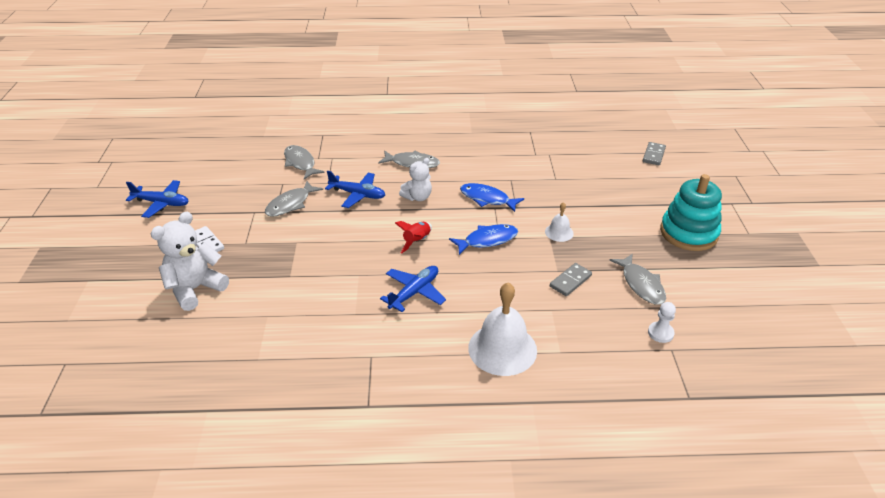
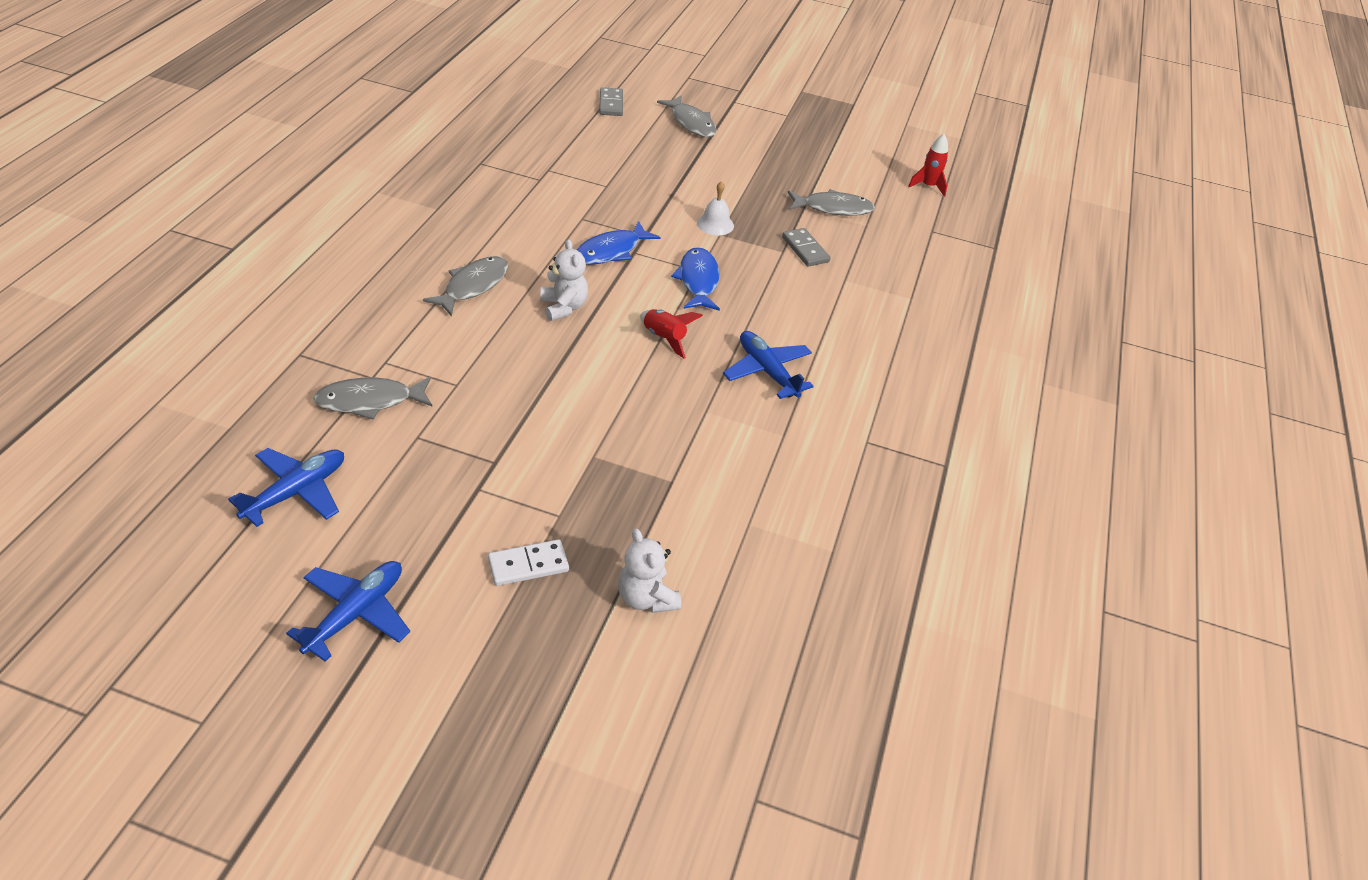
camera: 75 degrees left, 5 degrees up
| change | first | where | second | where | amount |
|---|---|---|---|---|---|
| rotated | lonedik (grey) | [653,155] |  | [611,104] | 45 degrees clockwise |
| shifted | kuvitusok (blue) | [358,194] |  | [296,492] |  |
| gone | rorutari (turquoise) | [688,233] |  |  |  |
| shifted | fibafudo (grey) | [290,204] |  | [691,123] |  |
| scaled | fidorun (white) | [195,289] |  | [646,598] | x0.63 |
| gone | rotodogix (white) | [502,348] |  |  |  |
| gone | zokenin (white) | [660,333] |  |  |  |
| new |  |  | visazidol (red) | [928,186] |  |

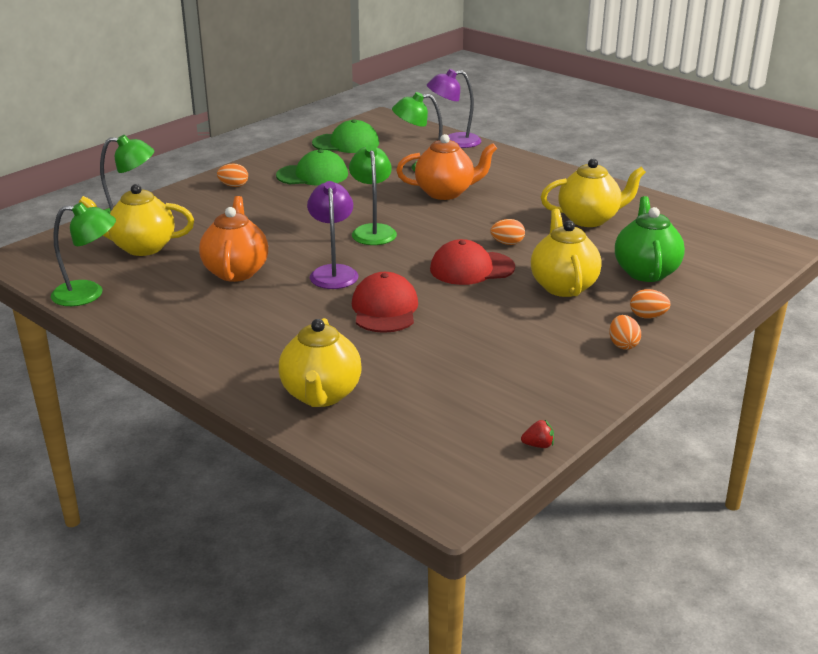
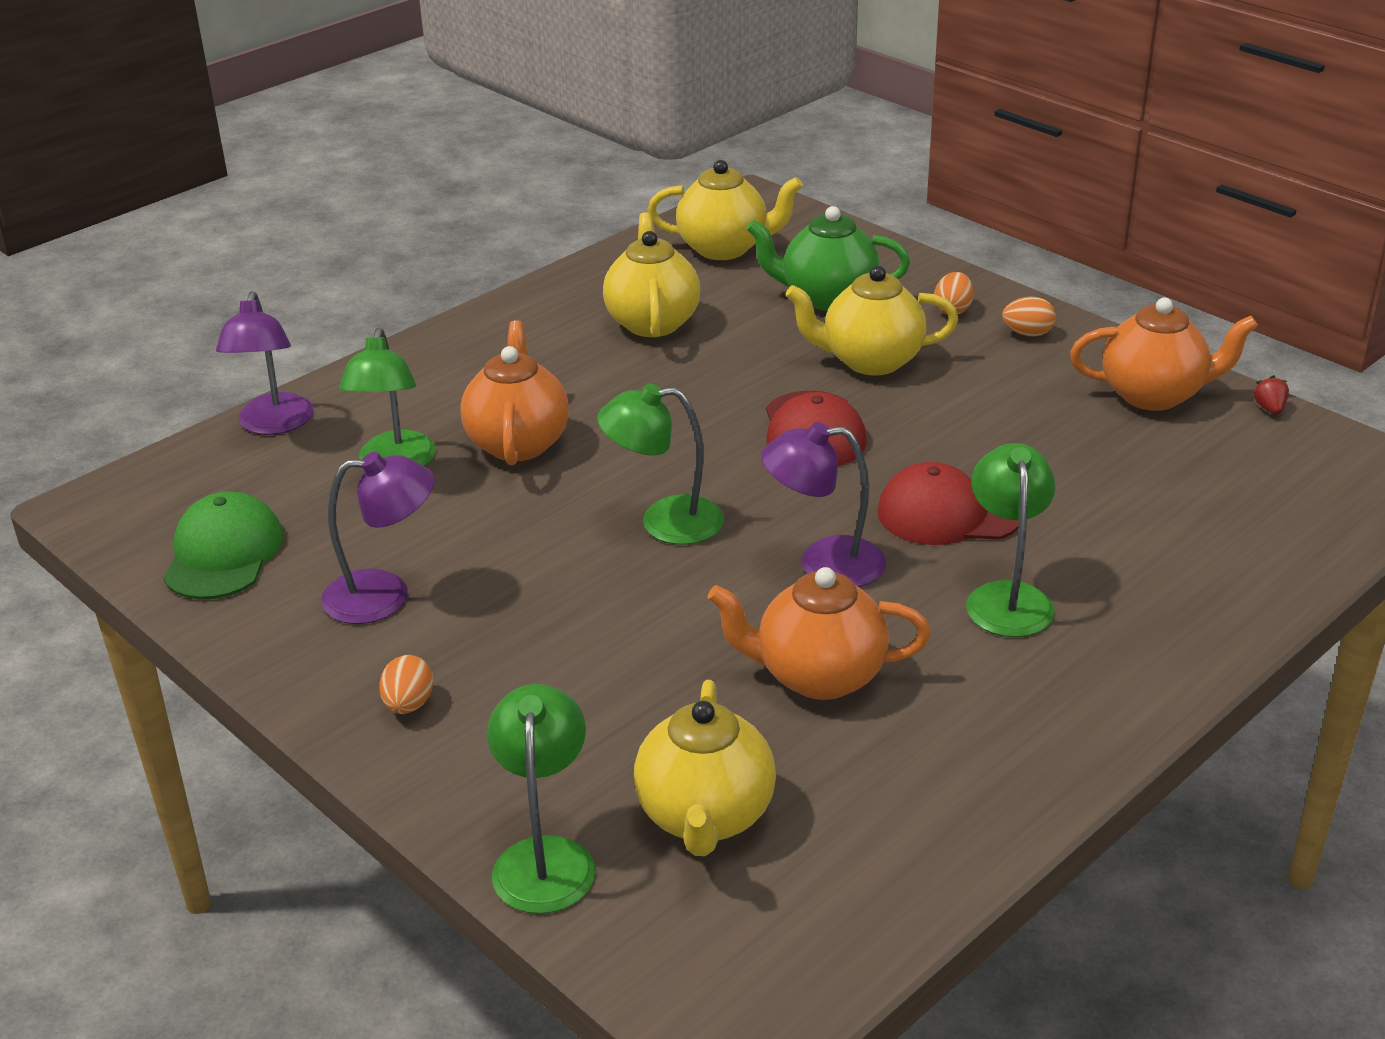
camera: 85 degrees left, 5 degrees up
| change | first | where | second | where | amount |
|---|---|---|---|---|---|
| swapped | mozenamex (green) | [312,175] | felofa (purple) | [384,595] |  |
| shifted | felofa (green) | [88,294] |  | [1007,597] |  |
| gone | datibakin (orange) | [507,243] |  |  |  |
| shifted | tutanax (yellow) | [321,395] |  | [724,248] |  |
| new |  |  | tutanax (orange) | [1154,395] |  |

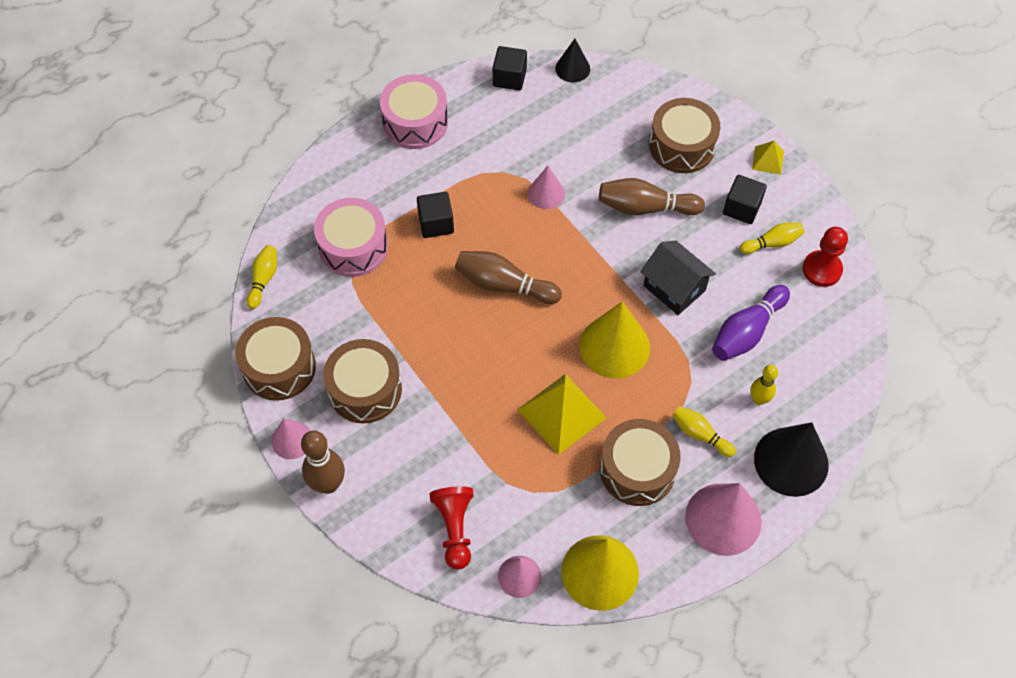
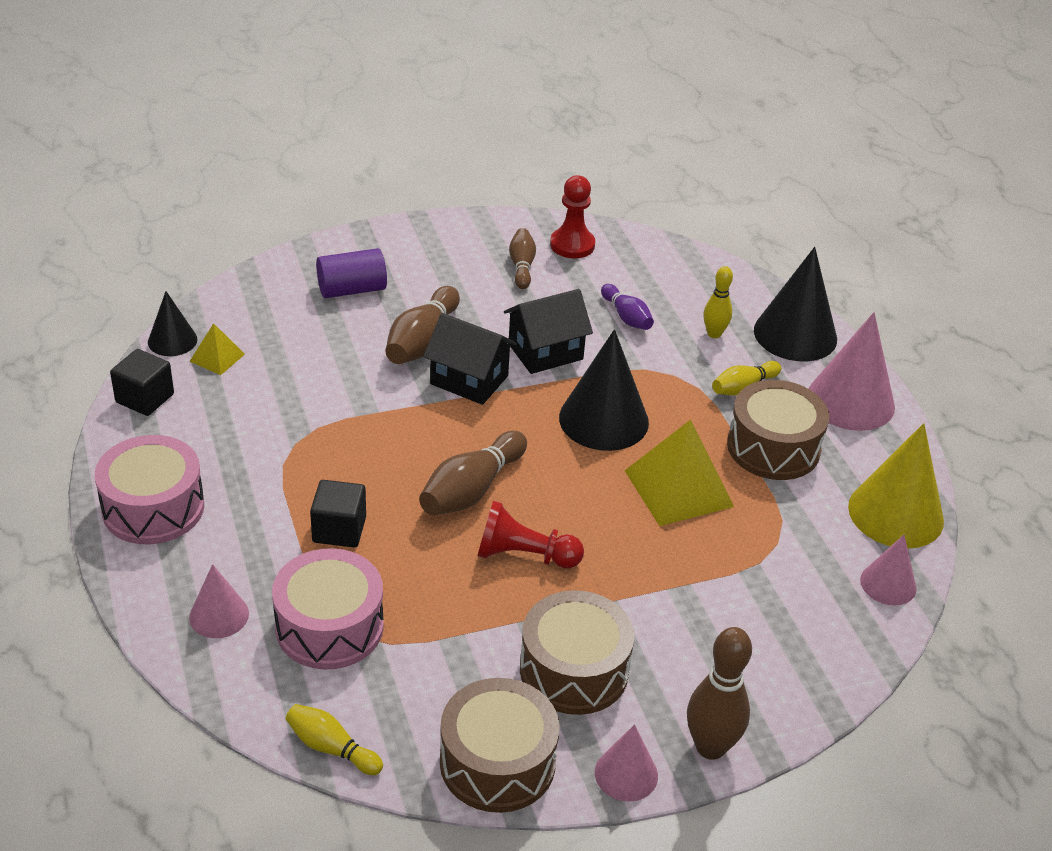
camera: 75 degrees left, 20 degrees down
| change | first | where | second | where | amount |
|---|---|---|---|---|---|
| swapped | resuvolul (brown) | [682,146] | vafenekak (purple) | [352,290] |  |
| shifted | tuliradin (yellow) | [768,160] |  | [217,357] |  |
| shifted | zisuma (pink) | [546,193] |  | [219,615] |  |
| gone | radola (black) | [742,208] |  |  |  |
| repainted | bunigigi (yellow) | [772,243] | bunigigi (brown) | [522,266] |  |
| scaled | bunigigi (purple) | [747,331] |  | [626,317] | x0.62 |
| repainted | zisuma (yellow) | [614,346] | zisuma (black) | [603,419] |  |
| shifted | zokenin (red) | [455,529] |  | [524,555] |  |
| new |  |  | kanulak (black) | [469,380] |  |

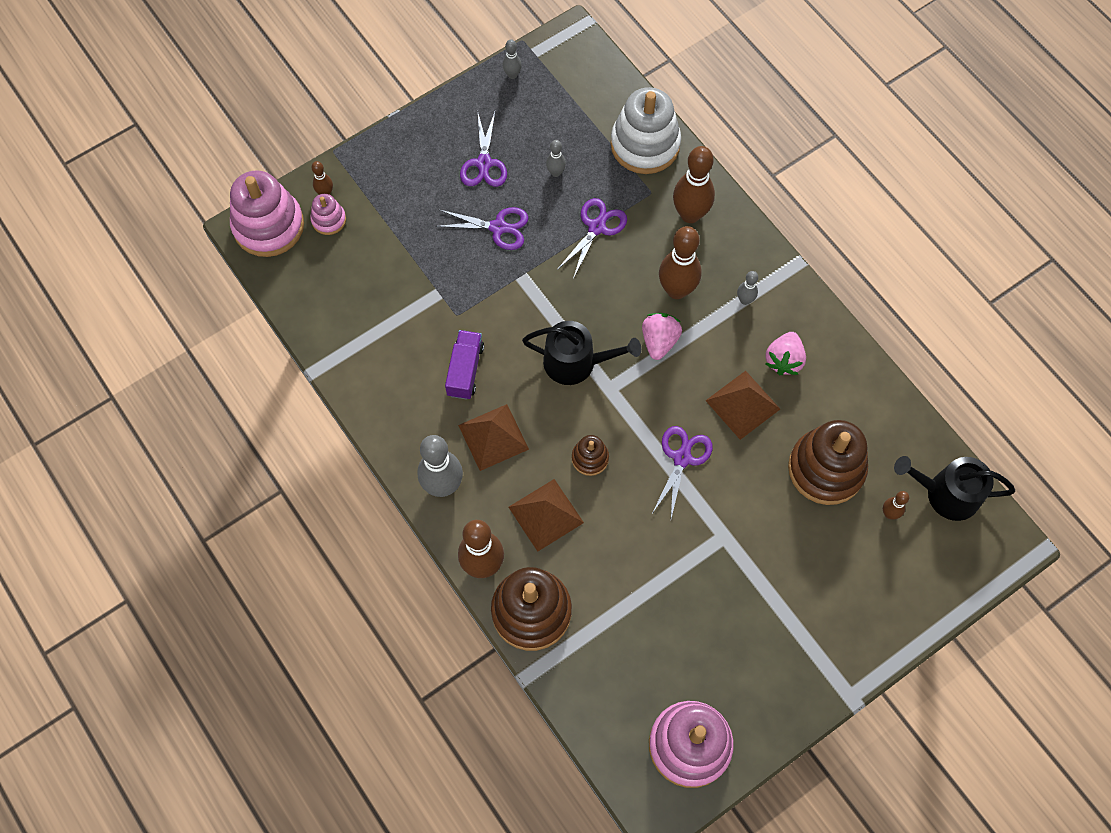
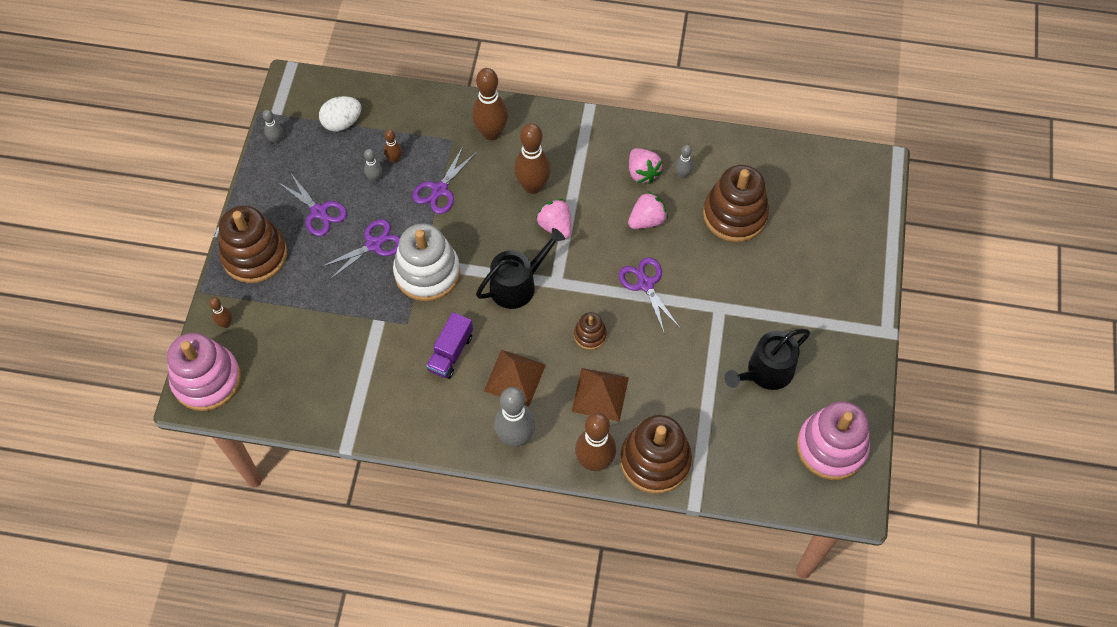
camera: 45 degrees left, 5 degrees down
| change | first | where | second | where | amount |
|---|---|---|---|---|---|
| shifted | rorutari (white) | [645,144] |  | [427,272] |  |
| gone | rorutari (pink) | [329,220] |  |  |  |
| rotated | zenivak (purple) | [597,227] |  | [439,190] | 135 degrees counterclockwise |
| shifted | bunigigi (grey) | [745,300] |  | [682,174] |  |
| rotated | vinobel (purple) | [465,370] |  | [450,353] | 120 degrees counterclockwise |
| swapped | tuliradin (brown) | [742,405] | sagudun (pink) | [647,220] |  |
| shifted | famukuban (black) | [946,494] |  | [766,372] |  |
| shifted | bunigigi (brown) | [889,513] |  | [394,159] |  |
| new |  |  | datibakin (white) | [342,122] |  |
| new |  |  | rorutari (brown) | [254,255] |  |

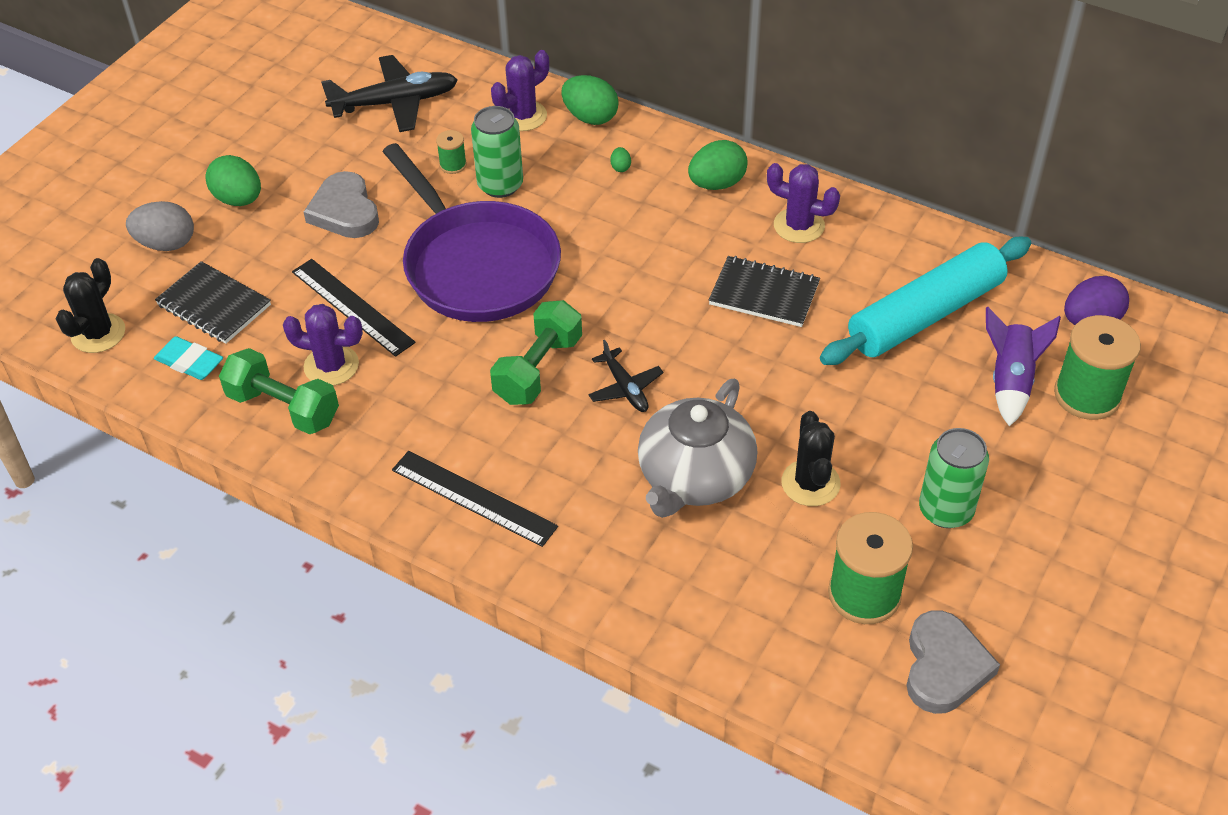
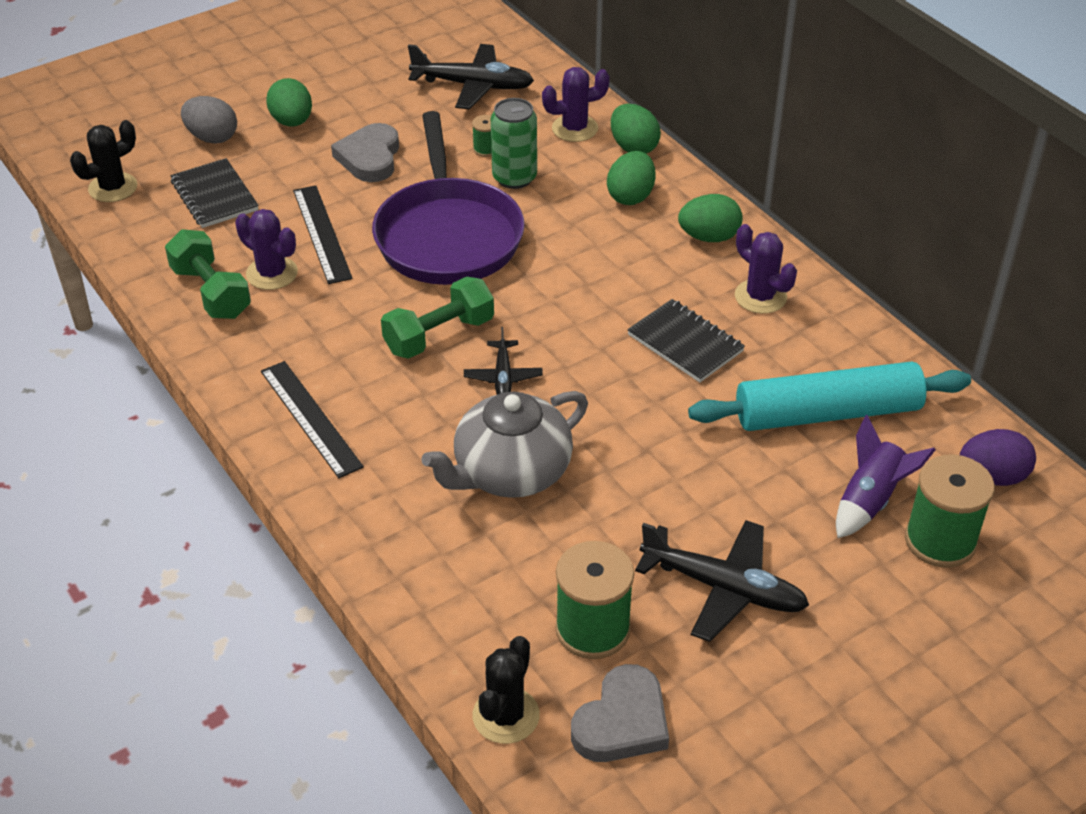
camera: 25 degrees right, 5 degrees down
| change | first | where | second | where | amount |
|---|---|---|---|---|---|
| scaled | datibakin (green) | [620,167] |  | [631,196] | x2.27 |
| gone | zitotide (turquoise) | [189,362] |  |  |  |
| shifted | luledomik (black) | [810,483] |  | [506,716] |  |
| swapped | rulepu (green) | [945,510] | kuvitusok (black) | [723,588] |  |

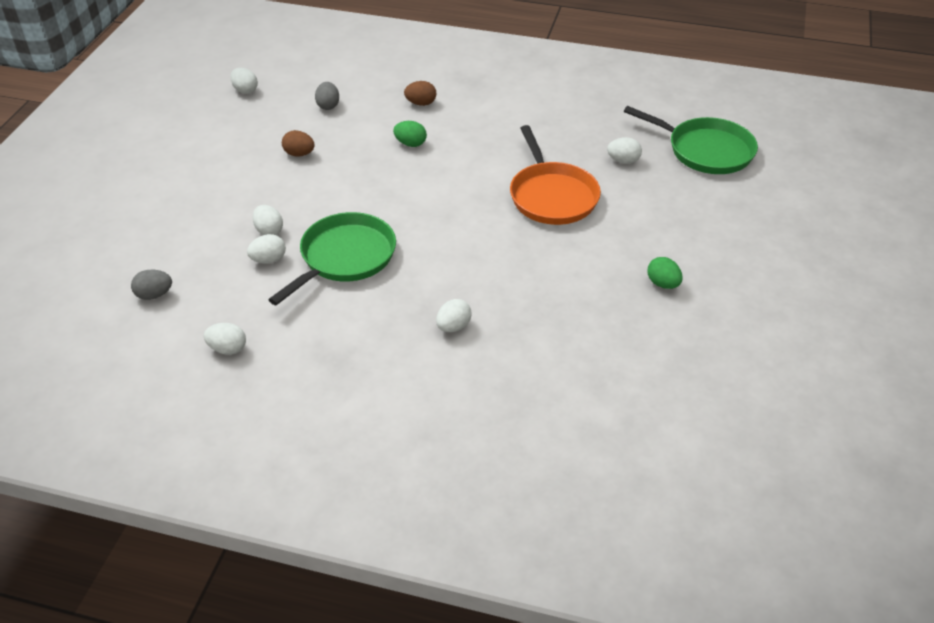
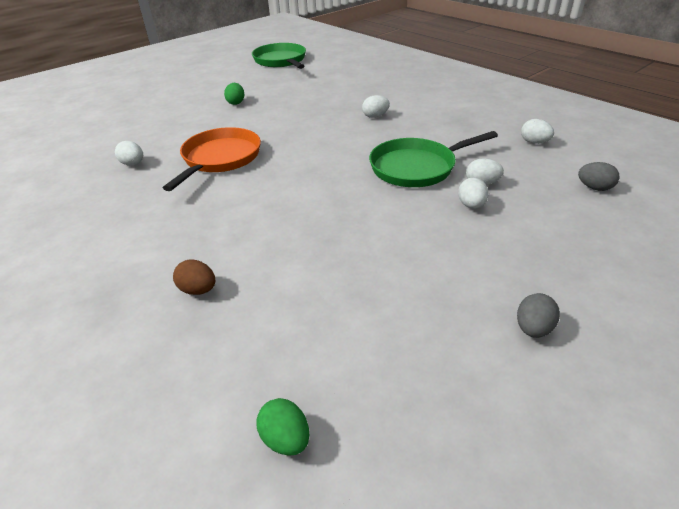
camera: 145 degrees left, 5 degrees down
| change | first | where | second | where | amount |
|---|---|---|---|---|---|
| gone | datibakin (white) | [245,90] |  |  |  |
| shifted | datibakin (grey) | [328,106] |  | [533,329] |  |
| shifted | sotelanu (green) | [706,150] |  | [281,61] |  |
| shifted | datibakin (green) | [410,144] |  | [286,439] |  |
| gone | datibakin (brown) | [299,154] |  |  |  |

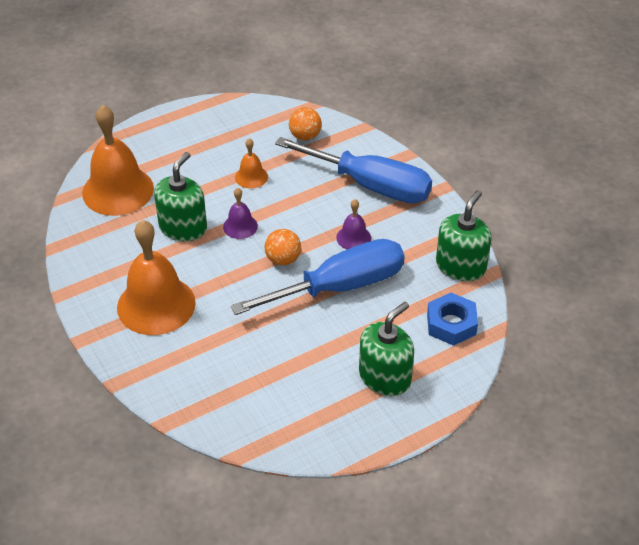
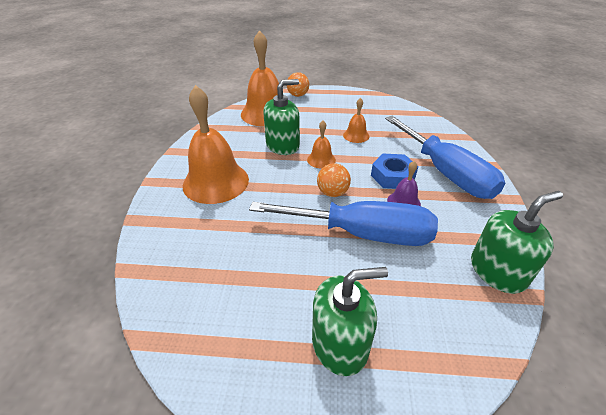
camera: 35 degrees right, 5 degrees down
| change | first | where | second | where | amount |
|---|---|---|---|---|---|
| shifted | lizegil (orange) | [305,136] |  | [298,95] |  |
| repainted | rotodogix (purple) | [240,226] | rotodogix (orange) | [321,159] |  |
| shifted | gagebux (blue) | [451,324] |  | [393,176] |  |

